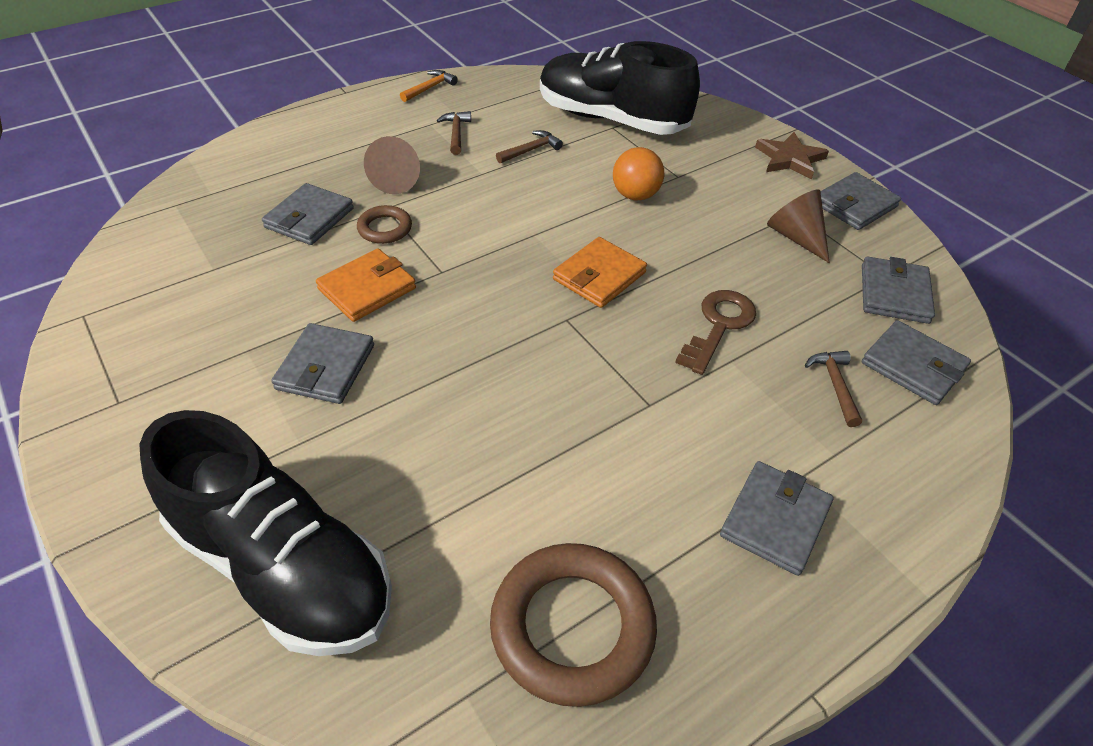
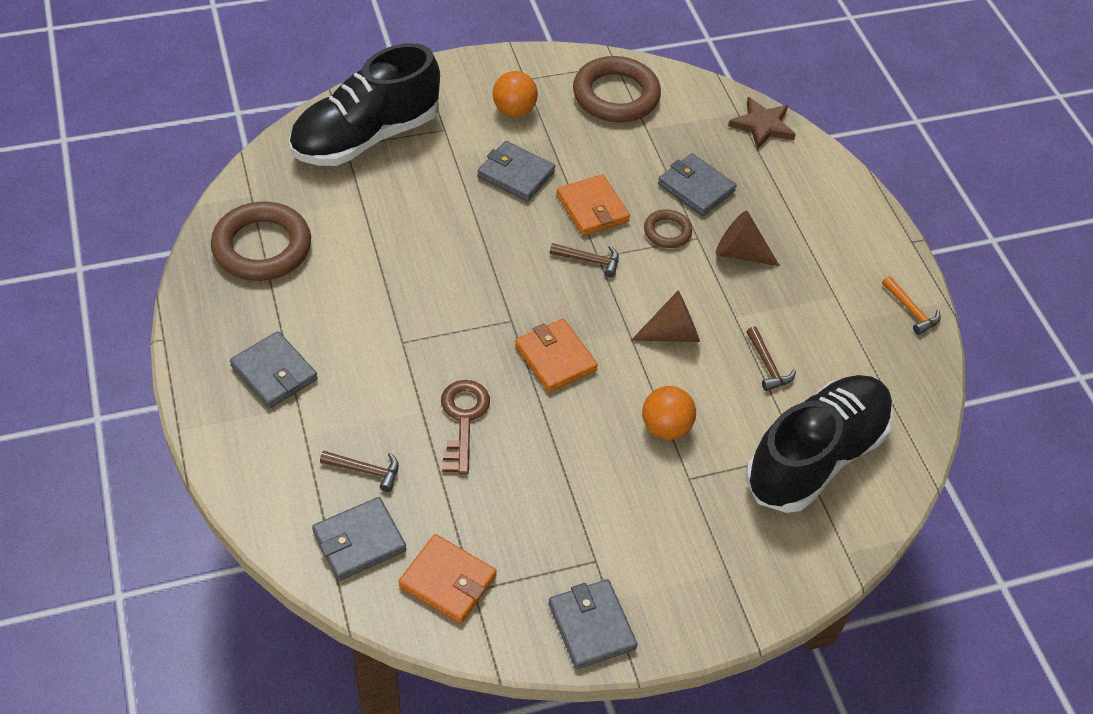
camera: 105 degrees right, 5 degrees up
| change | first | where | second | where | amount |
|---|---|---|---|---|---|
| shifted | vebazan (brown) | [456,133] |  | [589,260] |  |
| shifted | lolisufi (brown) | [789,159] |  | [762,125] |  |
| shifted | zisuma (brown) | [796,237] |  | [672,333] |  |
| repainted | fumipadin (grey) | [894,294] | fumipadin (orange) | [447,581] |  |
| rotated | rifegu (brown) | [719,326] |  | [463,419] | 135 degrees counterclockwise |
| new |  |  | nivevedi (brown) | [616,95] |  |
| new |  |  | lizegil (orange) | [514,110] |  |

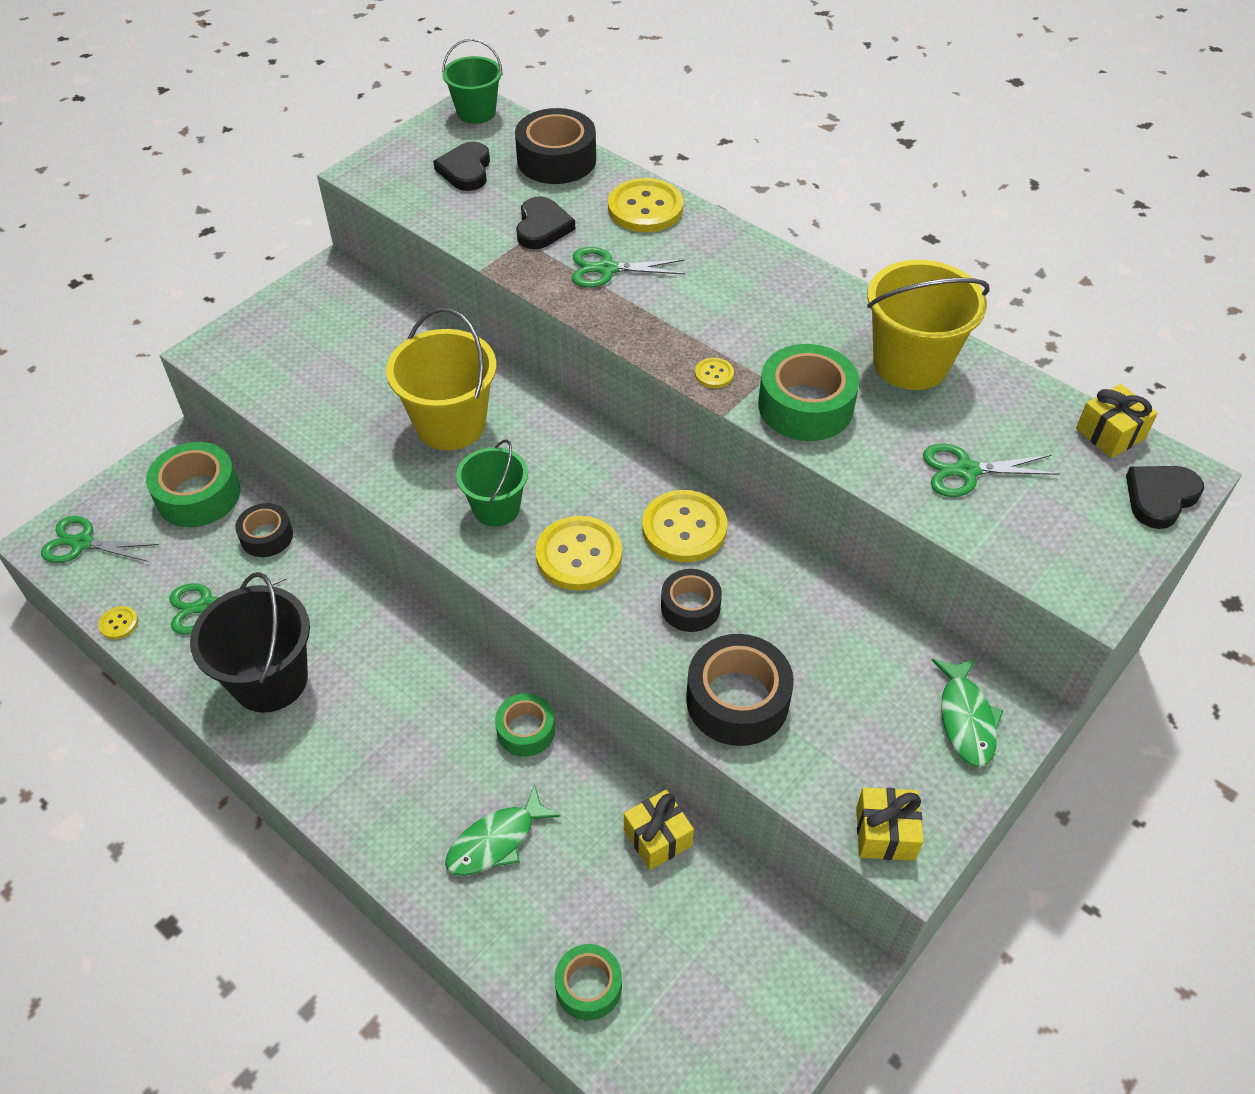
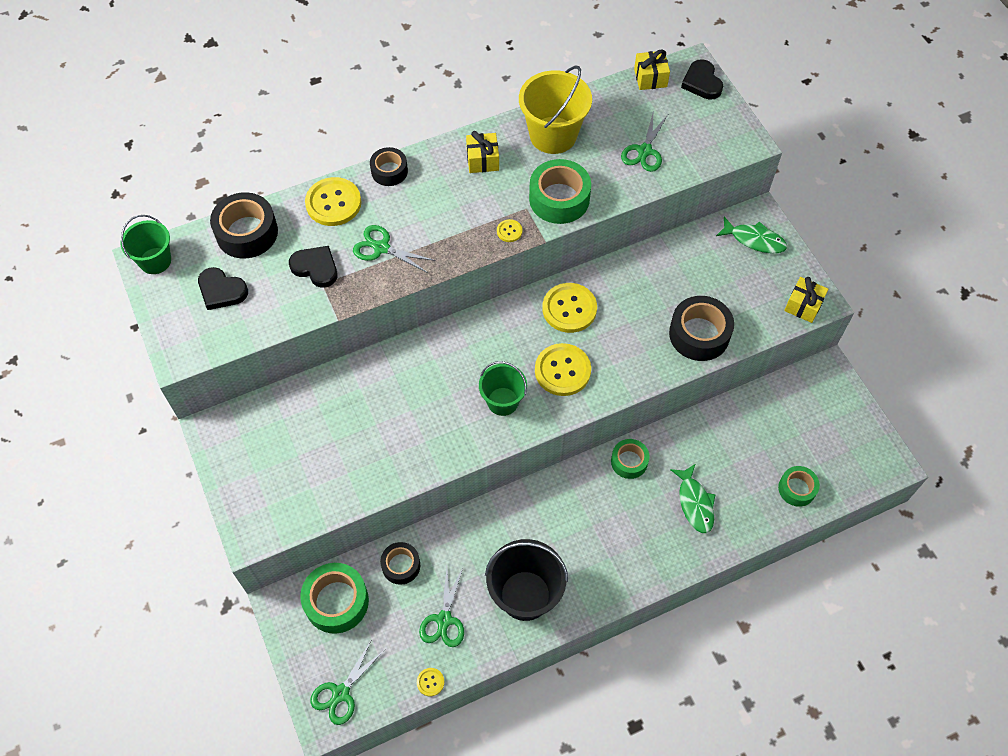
camera: 65 degrees left, 10 degrees up
| change | first | where | second | where | amount |
|---|---|---|---|---|---|
| rotated | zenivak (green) | [607,269] |  | [381,248] | 90 degrees clockwise |
| gone | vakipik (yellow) | [450,424] |  |  |  |
| shifted | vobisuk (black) | [690,607] |  | [389,171] |  |
| shifted | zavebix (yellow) | [658,838] |  | [482,160] |  |

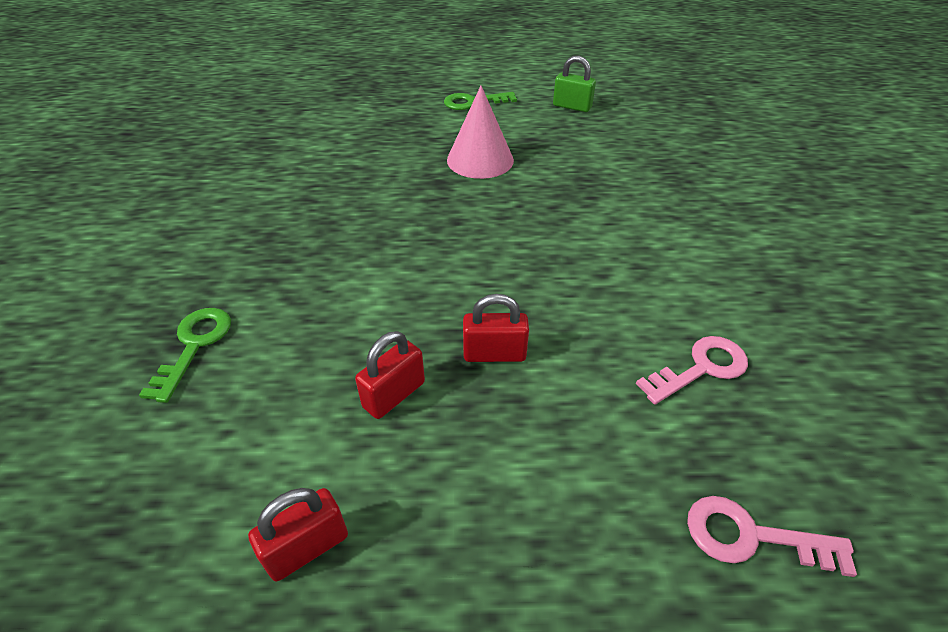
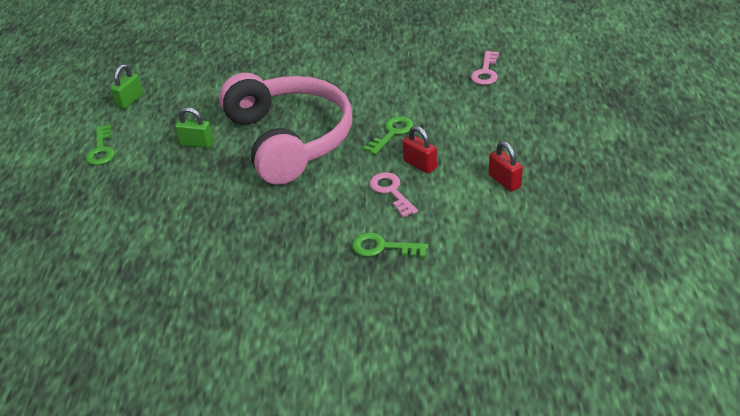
camera: 85 degrees left, 5 degrees down
| change | first | where | second | where | amount |
|---|---|---|---|---|---|
| swapped | zisuma (pink) | [480,160] | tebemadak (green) | [196,143] |  |
| swapped | tebemadak (red) | [494,354] | rifegu (green) | [392,133] |  |
| shifted | rifegu (pink) | [701,368] |  | [391,192] |  |
| new |  |  | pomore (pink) | [290,139] |  |

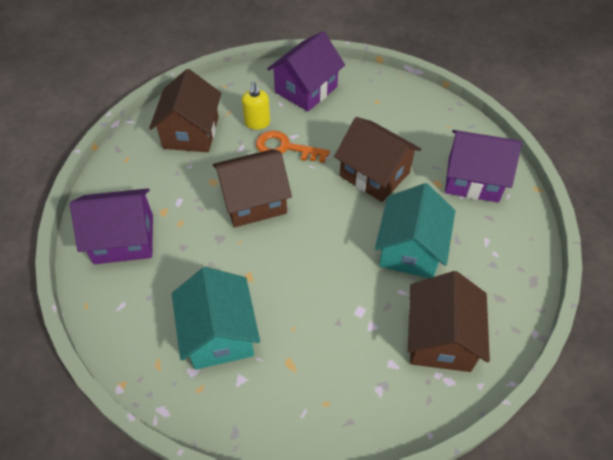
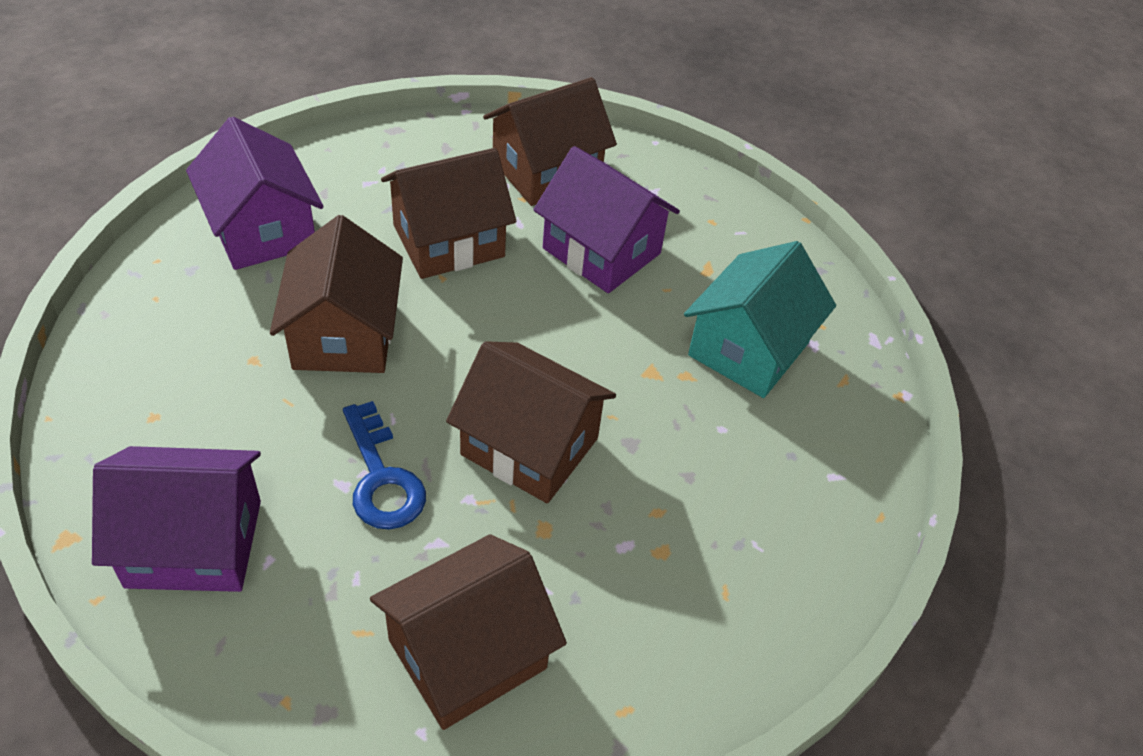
camera: 135 degrees left, 5 degrees down
| change | first | where | second | where | amount |
|---|---|---|---|---|---|
| gone | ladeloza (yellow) | [257,123] |  |  |  |
| repainted | rifegu (orange) | [285,148] | rifegu (blue) | [381,477] |  |
| repainted | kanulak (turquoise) | [410,249] | kanulak (brown) | [448,241] |  |
| shifted | kanulak (purple) | [124,239] |  | [601,251] |  |

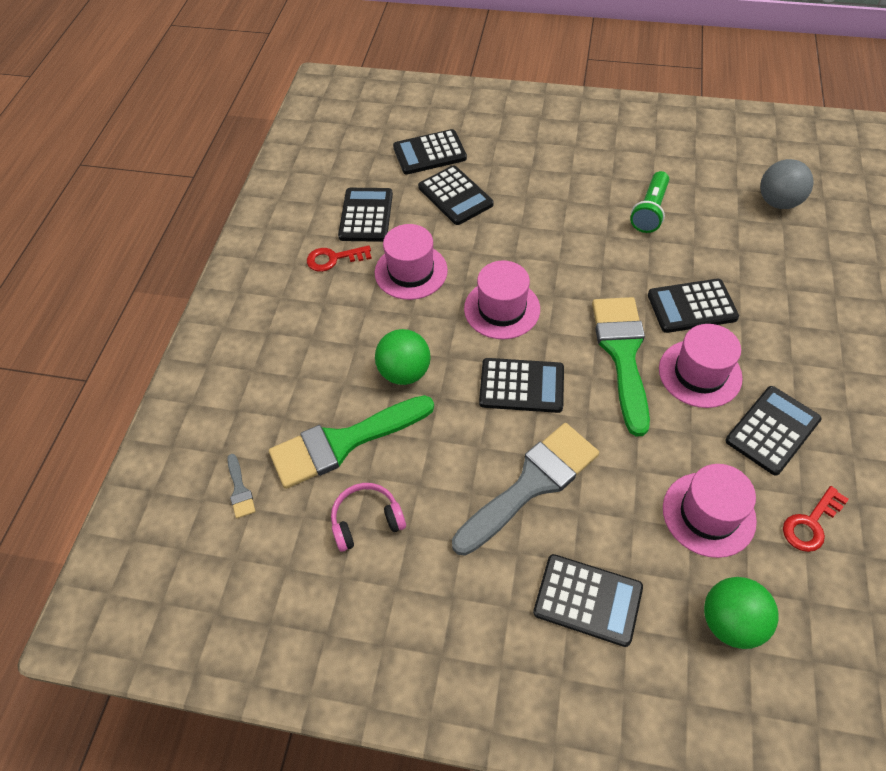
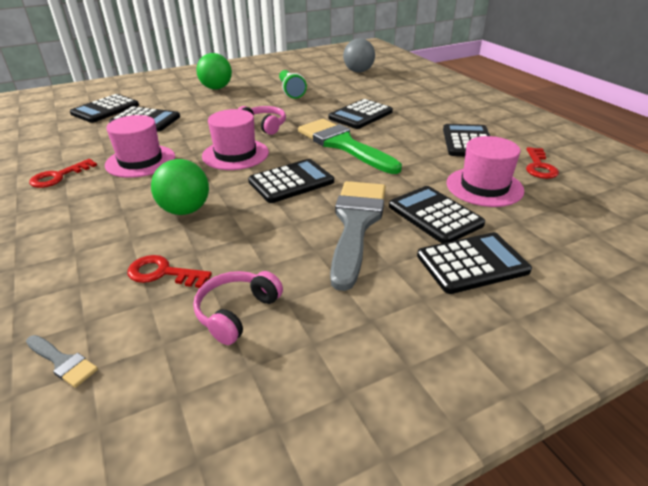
camera: 40 degrees left, 20 degrees down
| change | first | where | second | where | amount |
|---|---|---|---|---|---|
| shifted | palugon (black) | [366,215] |  | [435,215] |  |
| gone | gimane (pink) | [699,373] |  |  |  |
| swapped | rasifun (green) | [343,442] | rifegu (red) | [162,273] |  |
| shifted | lizegil (green) | [730,622] |  | [216,88] |  |
| new |  |  | pomore (pink) | [264,126] |  |

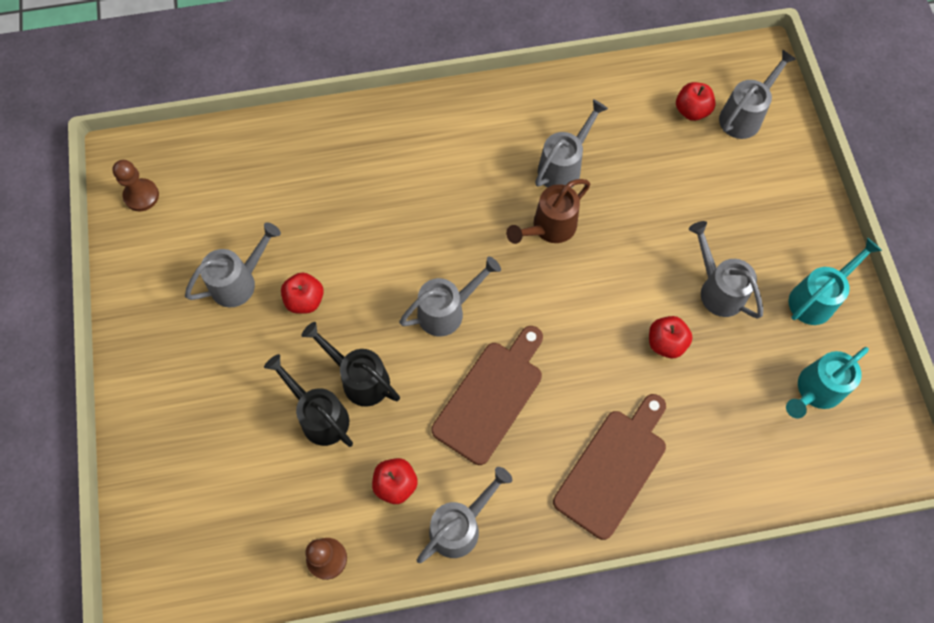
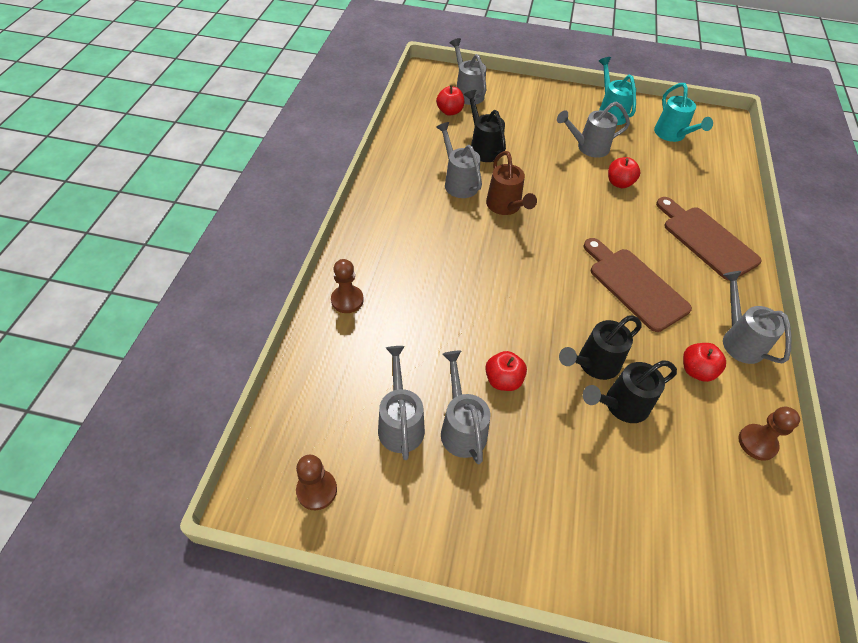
camera: 70 degrees left, 15 degrees down
| change | first | where | second | where | amount |
|---|---|---|---|---|---|
| shifted | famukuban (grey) | [447,311] |  | [400,423] |  |
| new |  |  | famukuban (black) | [483,148] |  |
| new |  |  | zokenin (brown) | [347,300] |  |

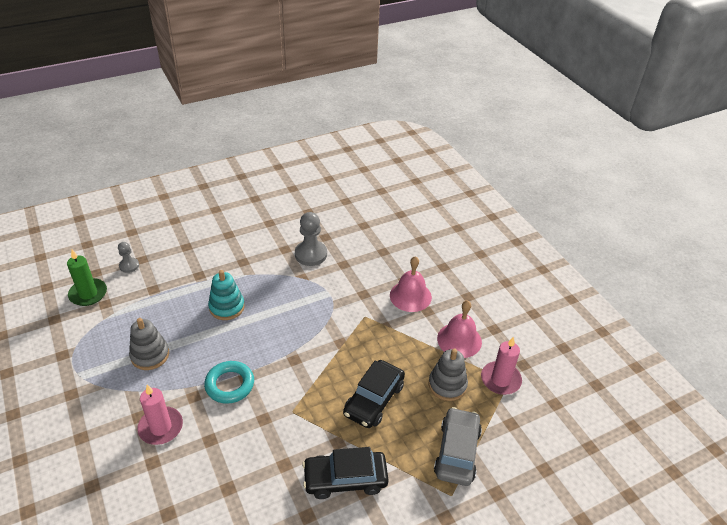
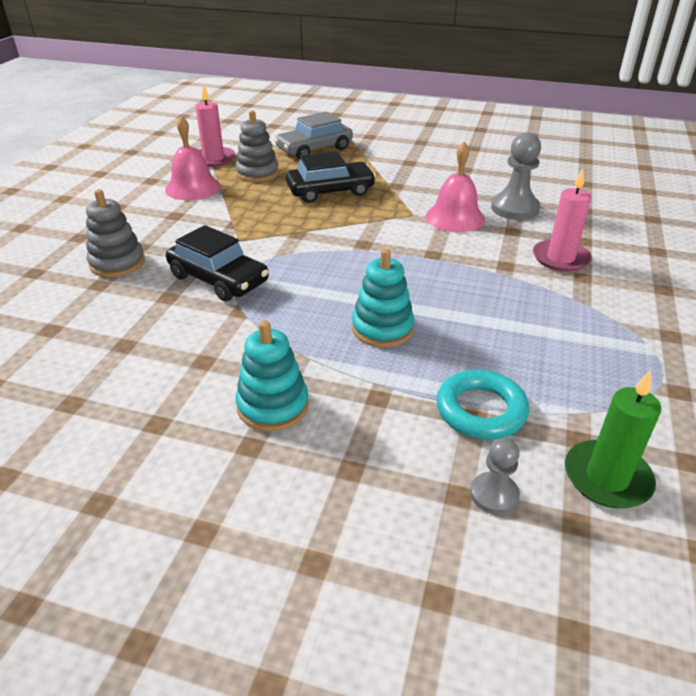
camera: 135 degrees left, 5 degrees down
| change | first | where | second | where | amount |
|---|---|---|---|---|---|
| shifted | zokenin (grey) | [311,254] |  | [514,208] |  |
| shifted | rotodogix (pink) | [410,296] |  | [455,217] |  |
| shifted | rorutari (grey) | [150,355] |  | [117,263] |  |
| shifted | nivevedi (turquoise) | [230,385] |  | [481,410] |  |
| shifted | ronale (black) | [345,479] |  | [219,279] |  |
| new |  |  | rorutari (turquoise) | [273,406] |  |

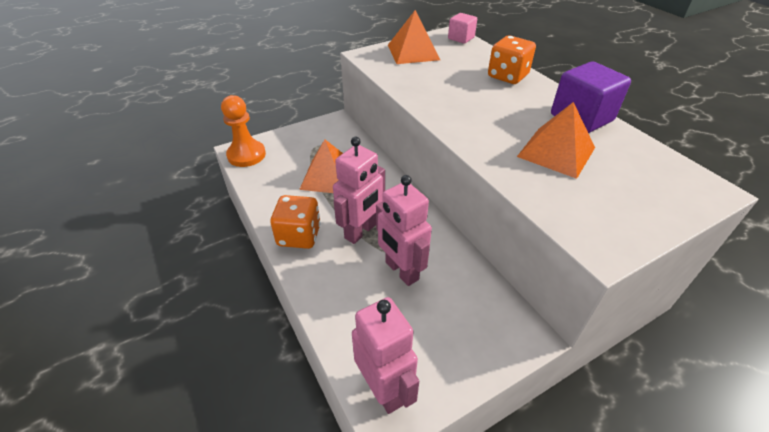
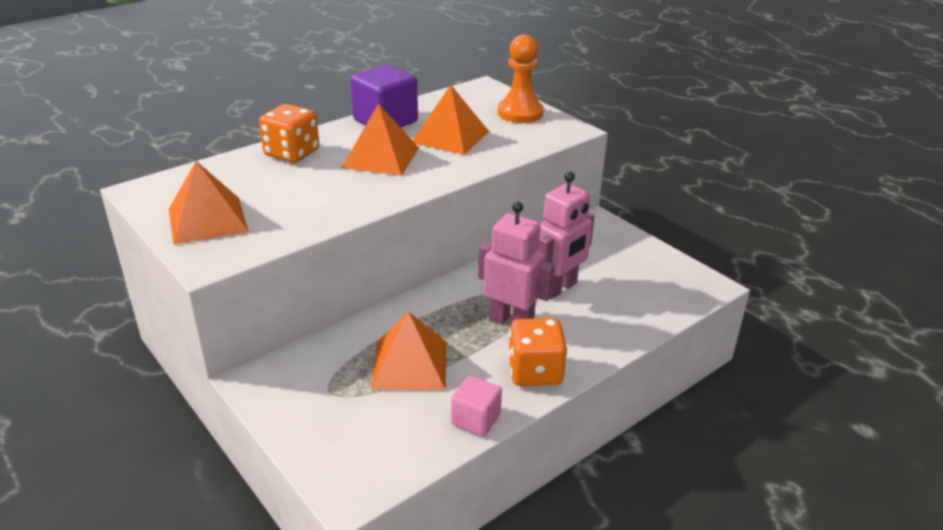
camera: 100 degrees left, 10 degrees down
| change | first | where | second | where | amount |
|---|---|---|---|---|---|
| shifted | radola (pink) | [461,38] |  | [476,419] |  |
| shifted | zokenin (orange) | [246,155] |  | [520,113] |  |
| gone | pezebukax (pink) | [384,389] |  |  |  |
| new |  |  | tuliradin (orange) | [381,157] |  |

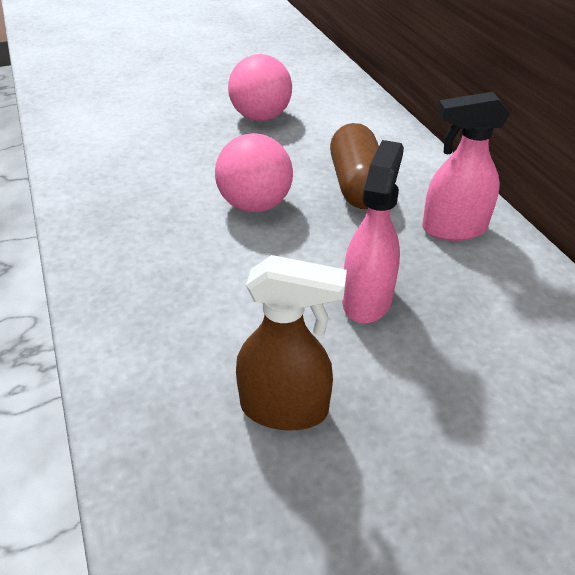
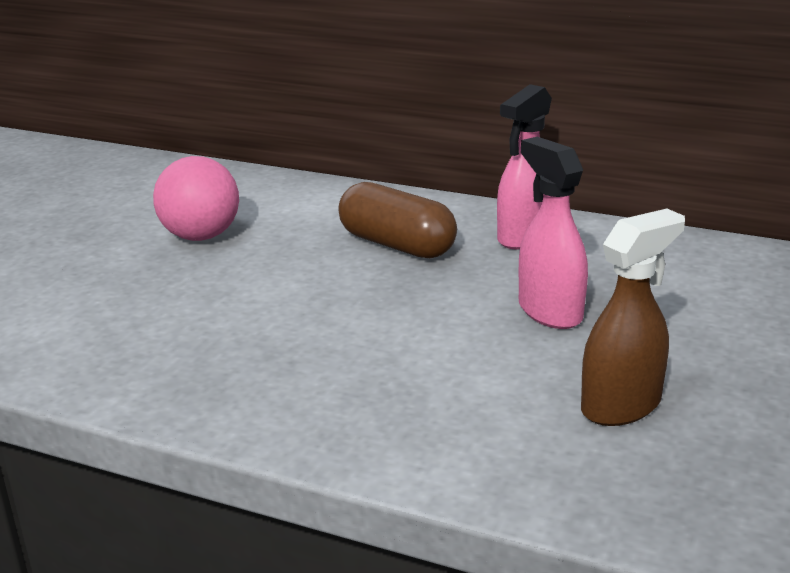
camera: 45 degrees left, 15 degrees down
| change | first | where | second | where | amount |
|---|---|---|---|---|---|
| gone | lizegil (pink) | [255,205] |  |  |  |

